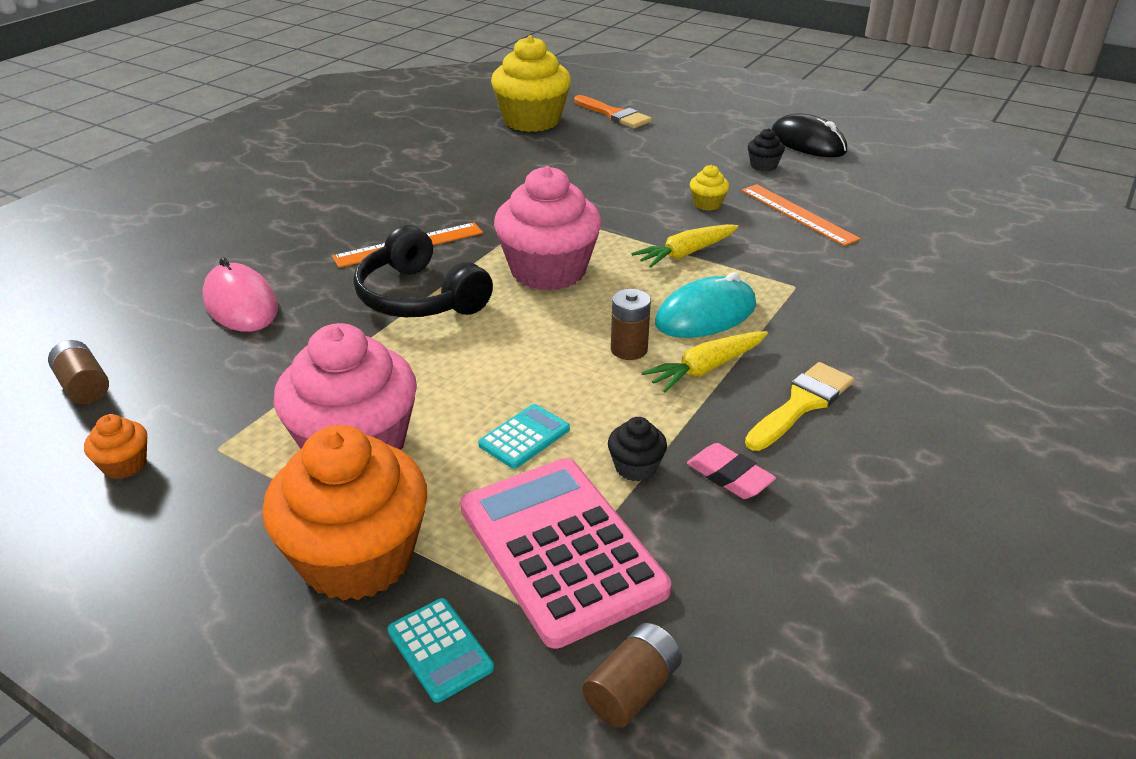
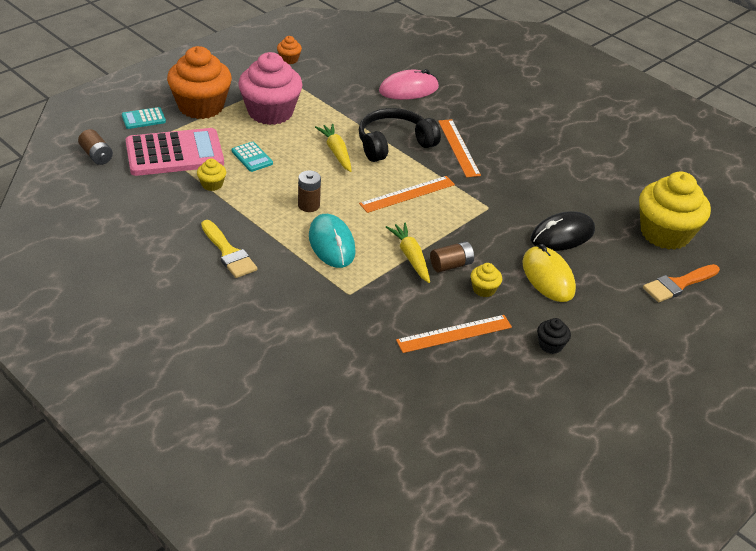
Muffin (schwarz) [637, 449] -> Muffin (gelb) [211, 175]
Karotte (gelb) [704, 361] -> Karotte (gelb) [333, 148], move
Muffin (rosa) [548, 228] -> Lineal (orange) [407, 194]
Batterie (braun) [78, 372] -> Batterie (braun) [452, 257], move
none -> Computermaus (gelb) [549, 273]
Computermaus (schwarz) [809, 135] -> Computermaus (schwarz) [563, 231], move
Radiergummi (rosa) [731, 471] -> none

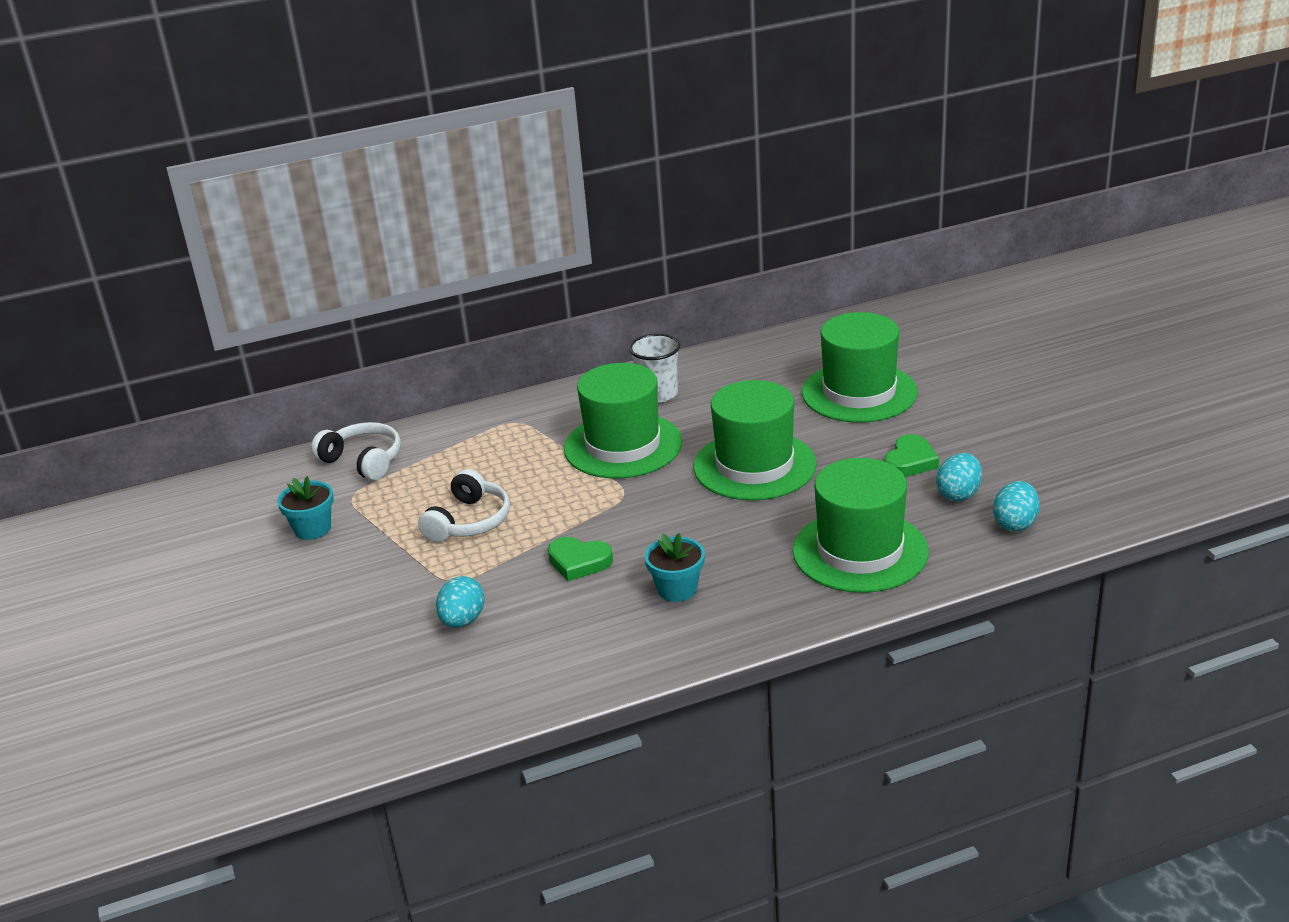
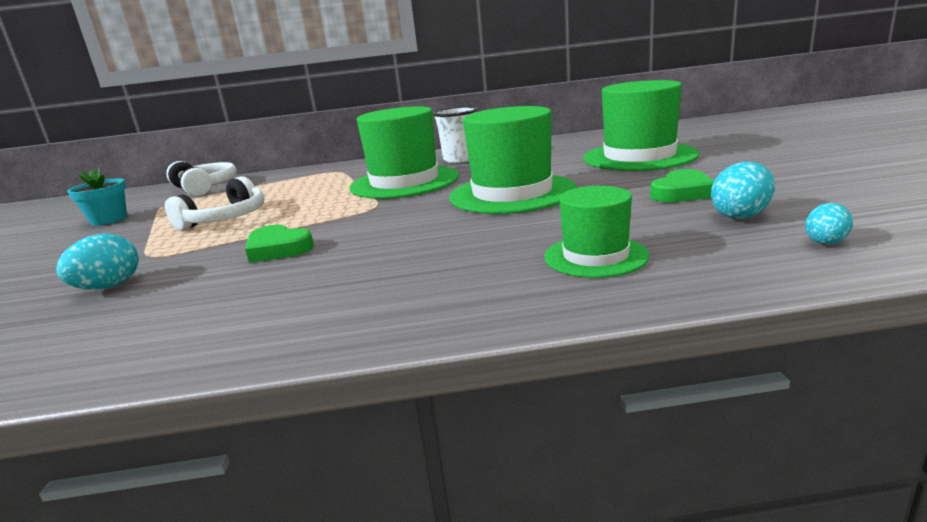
Hut (grün) [860, 525] -> Hut (grün) [597, 232], x0.57
Ei (türkis) [1016, 506] -> Ei (türkis) [829, 223], x0.63
Blumentopf (türkis) [674, 567] -> none

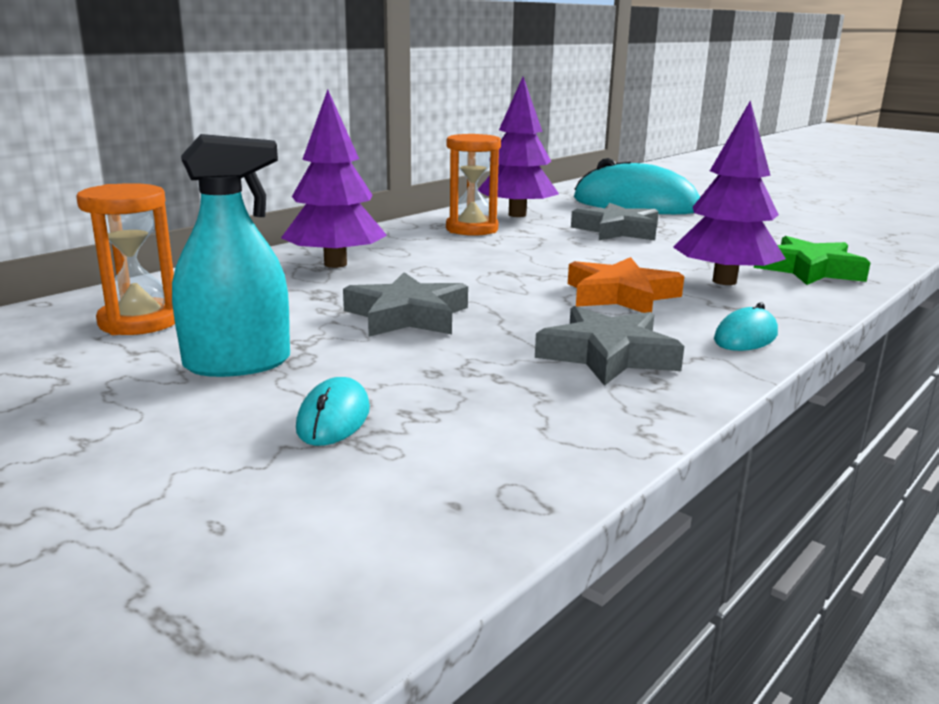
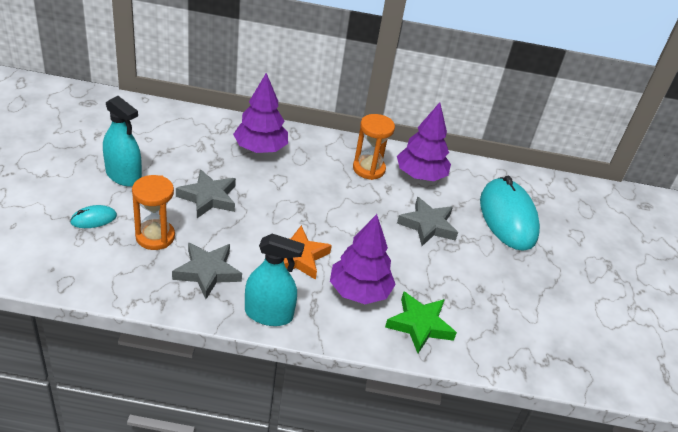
Sanduhr (orange) [125, 259] -> Sanduhr (orange) [153, 212], move
Computermaus (türkis) [746, 327] -> Sprühflasche (türkis) [274, 280]

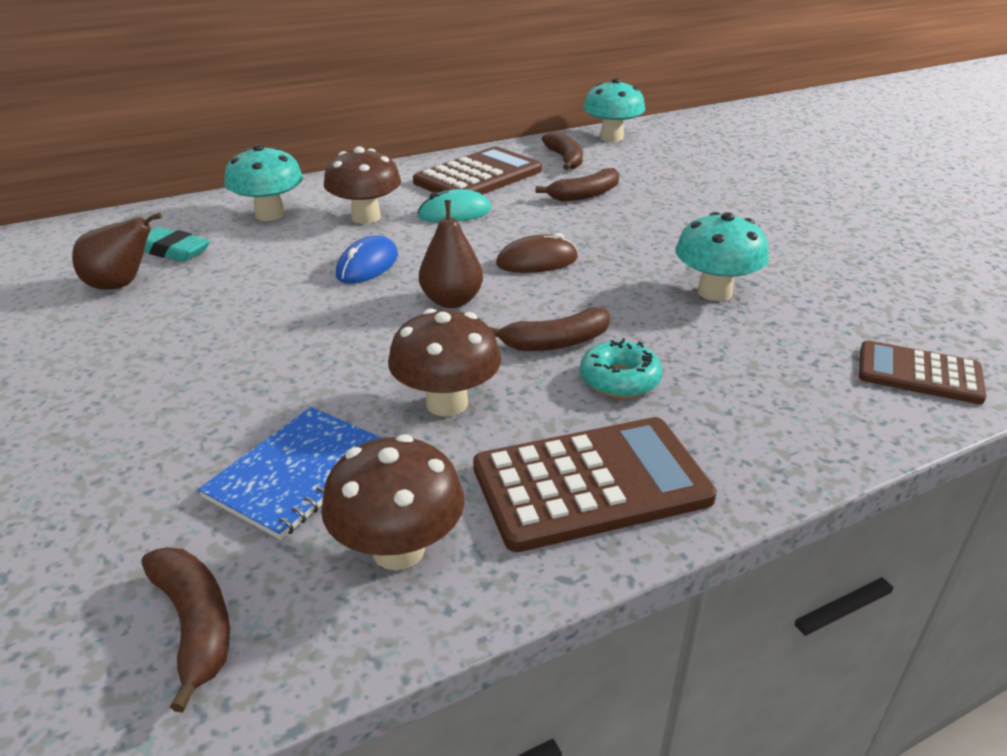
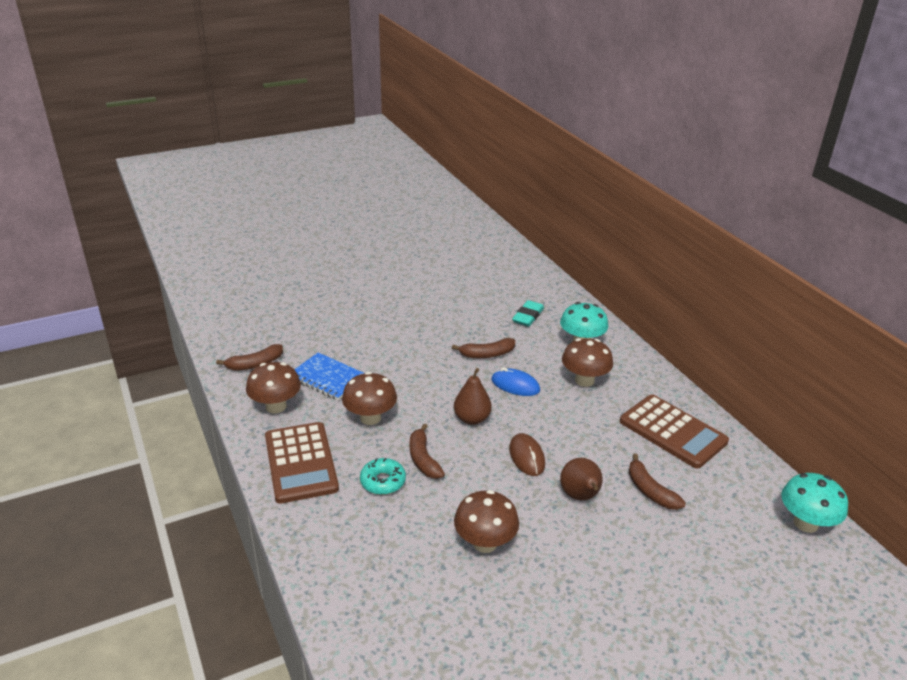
Banane (braun) [562, 150] -> Banane (braun) [483, 348], move
Pilz (türkis) [722, 256] -> Pilz (braun) [486, 521]
Birne (braun) [117, 251] -> Birne (braun) [581, 479], move
Computermaus (türkis) [454, 205] -> none
Taschenrechner (braun) [922, 372] -> none

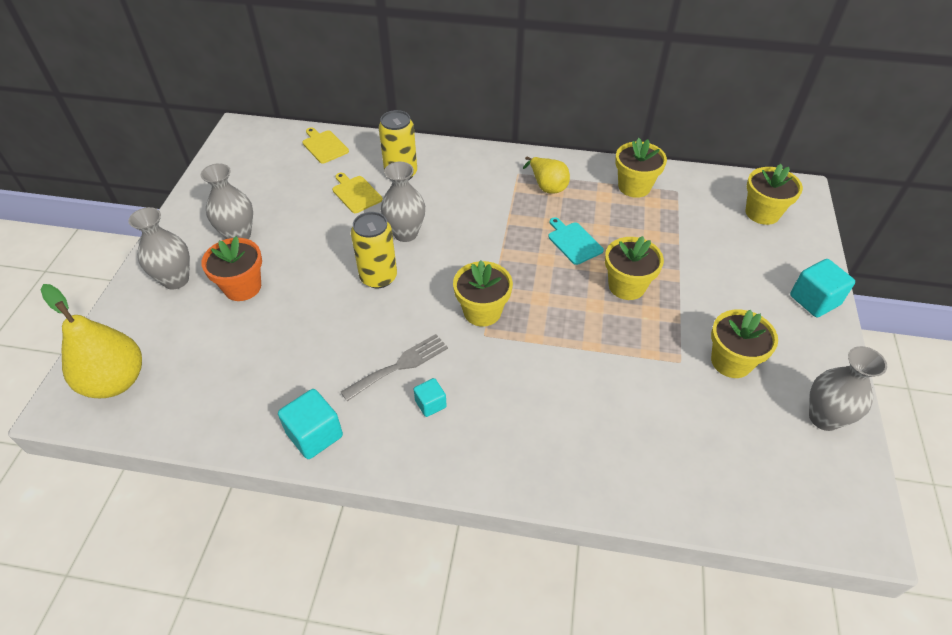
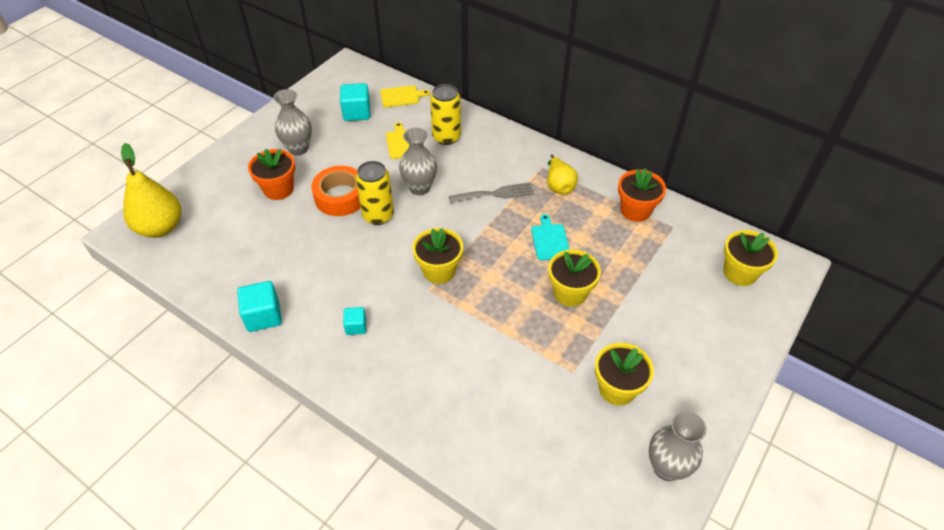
none -> Klebeband (orange) [336, 191]
Kubus (türkis) [822, 288] -> Kubus (türkis) [355, 102], move
Schneidebrett (gelb) [325, 145] -> Schneidebrett (gelb) [405, 96], 90 degrees clockwise
Gabel (grau) [394, 367] -> Gabel (grau) [491, 192], move
Blumentopf (gelb) [641, 168] -> Blumentopf (orange) [642, 195]
Vase (grau) [159, 248] -> none

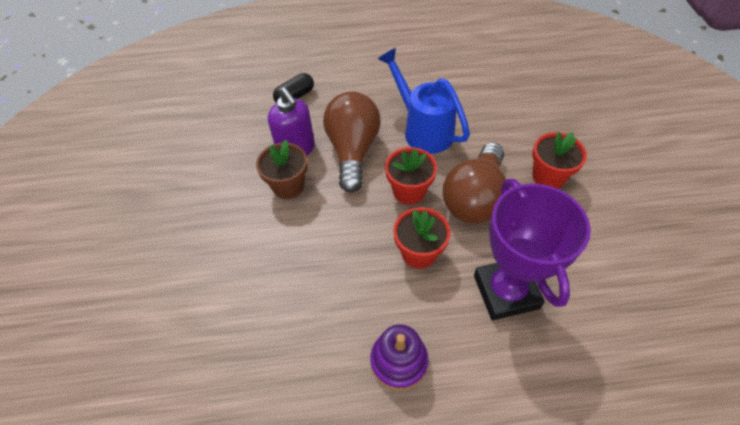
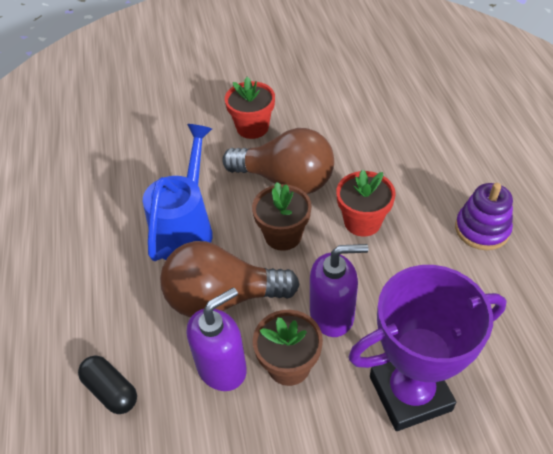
Gießkanne (blau) [424, 101] -> Gießkanne (blau) [177, 192], 150 degrees clockwise
Blumentopf (rot) [411, 176] -> Blumentopf (braun) [282, 216]
none -> Seifenspender (lila) [339, 290]
Pokal (lila) [532, 249] -> Pokal (lila) [427, 348], move

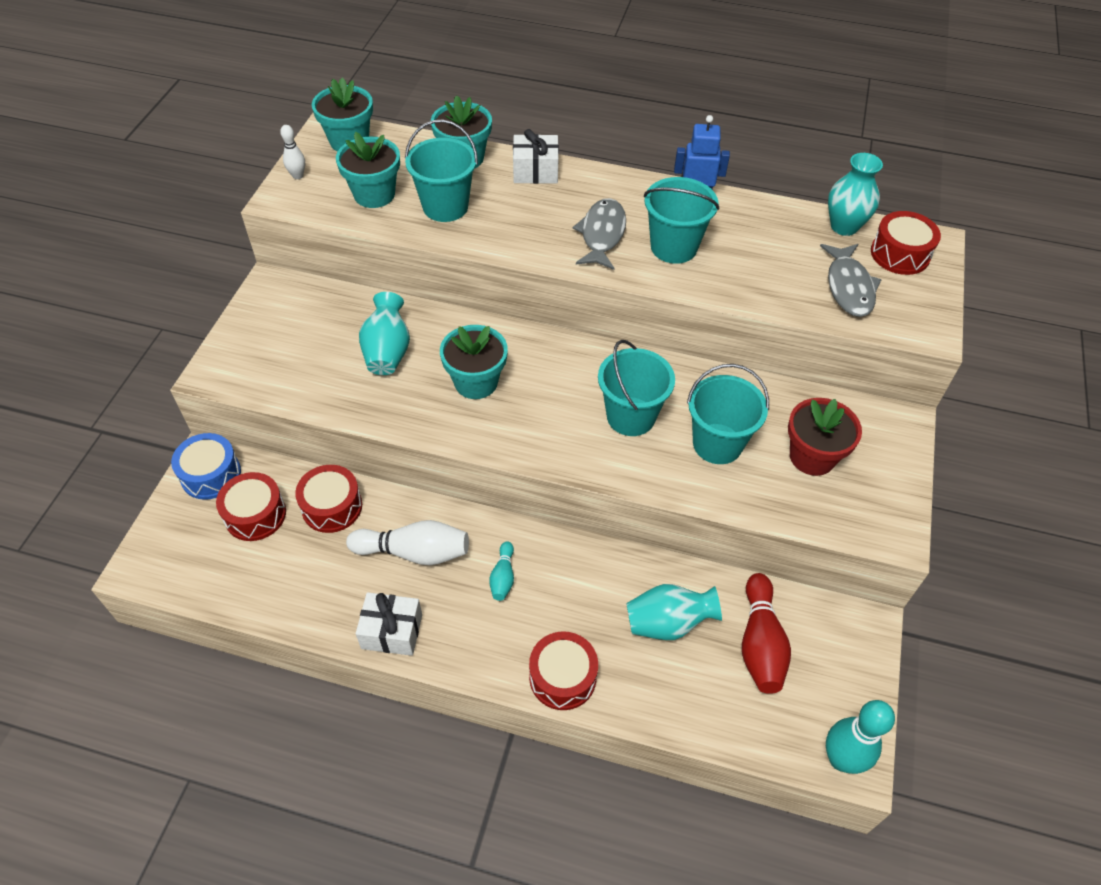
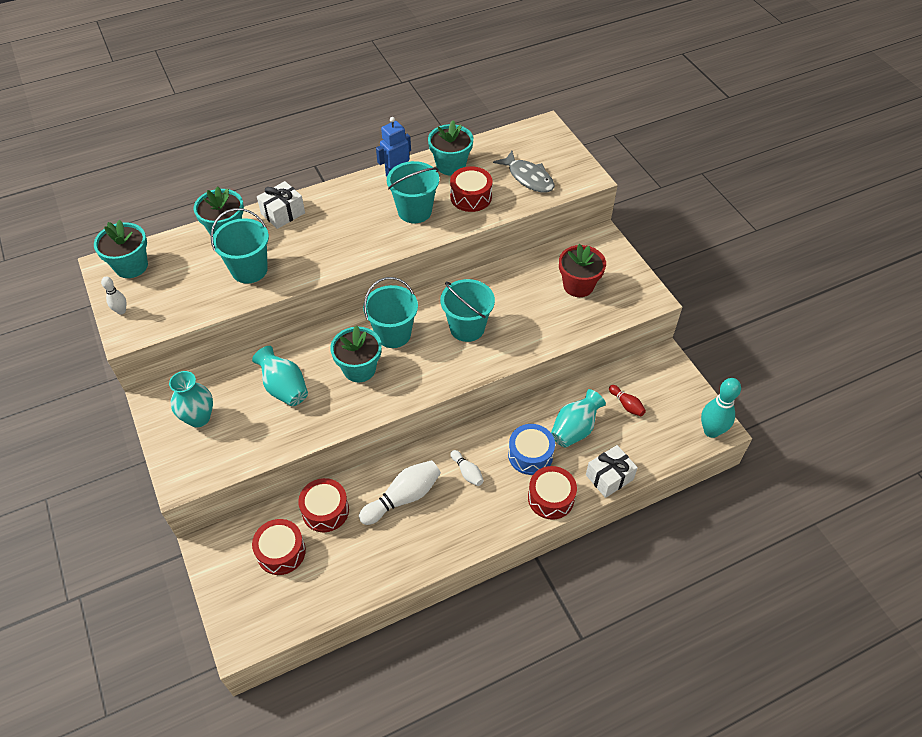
Vase (türkis) [855, 194] -> Vase (türkis) [191, 399], move
Eimer (türkis) [728, 414] -> Eimer (türkis) [390, 312], move
Blumentopf (türkis) [368, 170] -> Blumentopf (türkis) [450, 147], move
Trommel (rot) [906, 243] -> Trommel (rot) [471, 189], move
Bowlingkegel (türkis) [501, 571] -> Bowlingkegel (weiß) [467, 468]
Trommel (blau) [206, 466] -> Trommel (blau) [531, 449], move
Geschenk (weiß) [389, 624] -> Geschenk (weiß) [612, 471], move
Bowlingkegel (rot) [766, 633] -> Bowlingkegel (rot) [627, 400], x0.54
Fisch (grau) [599, 234] -> none

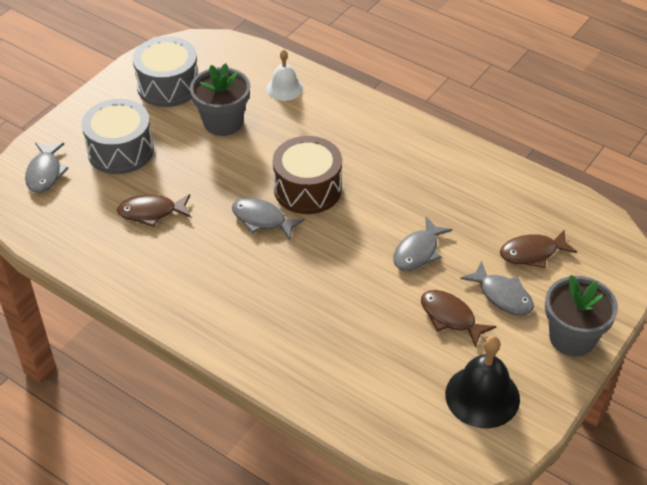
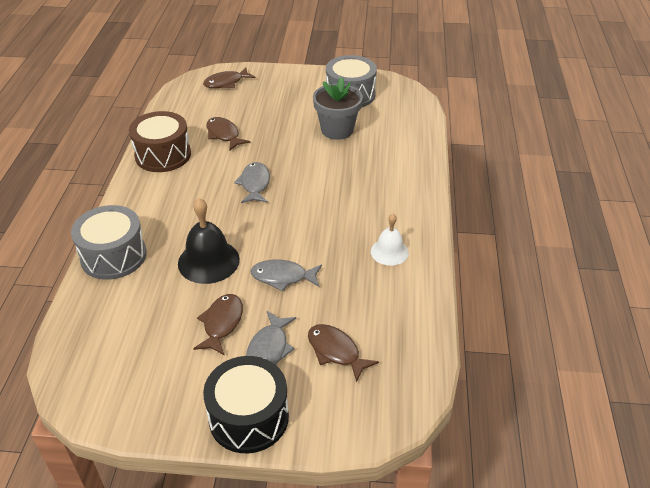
Trommel (grau) [117, 136] -> Trommel (grau) [109, 242], move
Trommel (braun) [307, 175] -> Trommel (braun) [160, 141], move
Glocke (schwarz) [482, 382] -> Glocke (schwarz) [209, 241], move
Fisch (grau) [46, 168] -> Fisch (braun) [229, 78]
Blumentopf (grau) [581, 316] -> Trommel (schwarz) [246, 404]
Glocke (weiß) [284, 75] -> Glocke (weiß) [390, 240], move

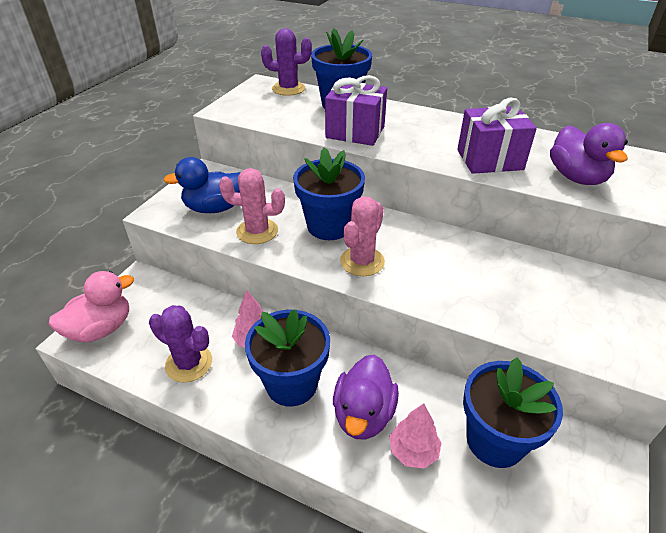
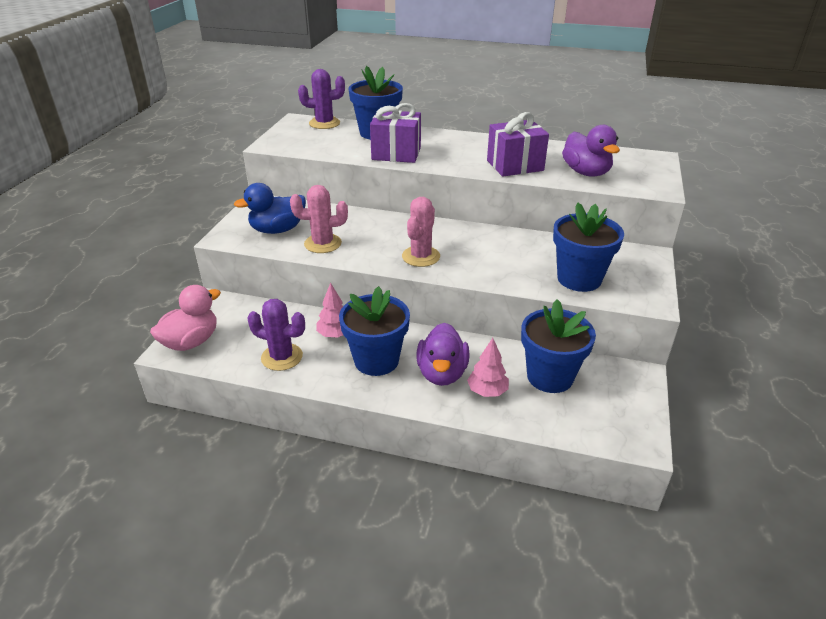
Blumentopf (blau) [329, 193] -> Blumentopf (blau) [588, 247], move

